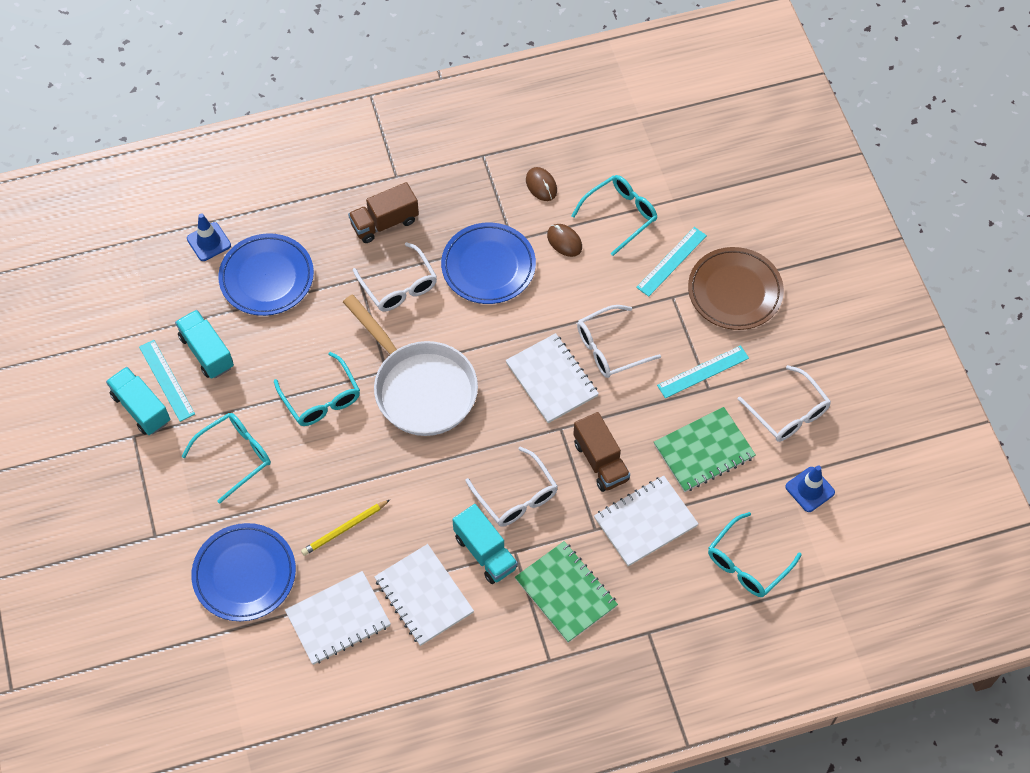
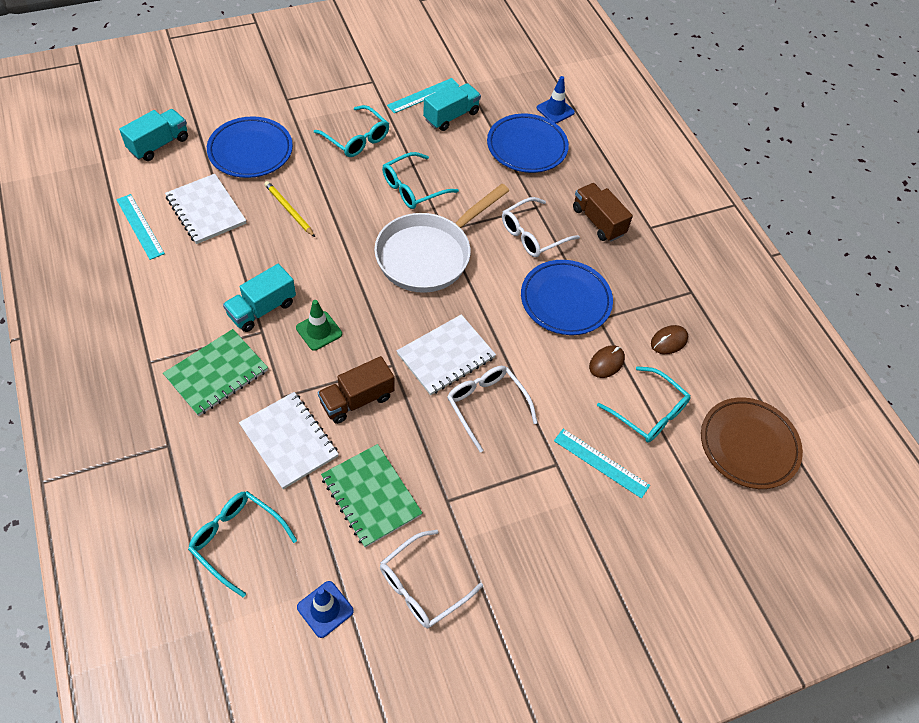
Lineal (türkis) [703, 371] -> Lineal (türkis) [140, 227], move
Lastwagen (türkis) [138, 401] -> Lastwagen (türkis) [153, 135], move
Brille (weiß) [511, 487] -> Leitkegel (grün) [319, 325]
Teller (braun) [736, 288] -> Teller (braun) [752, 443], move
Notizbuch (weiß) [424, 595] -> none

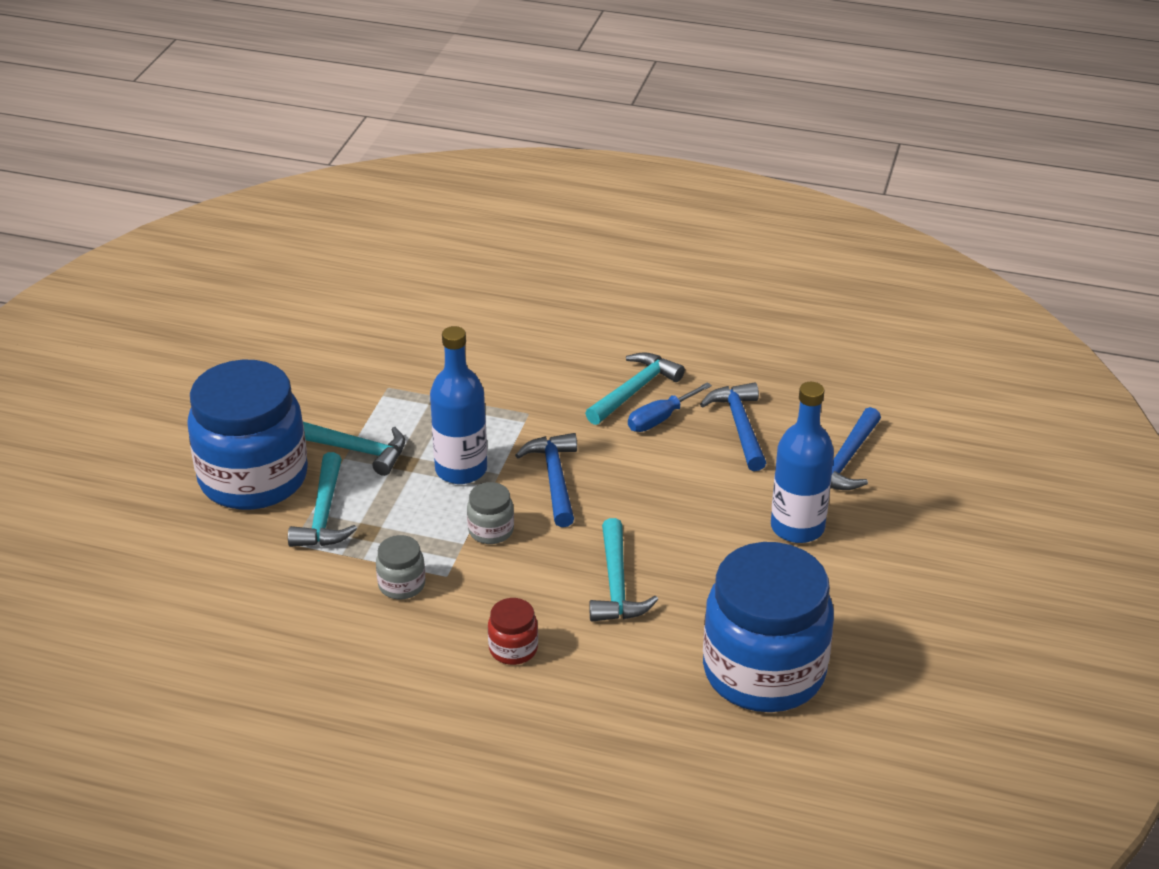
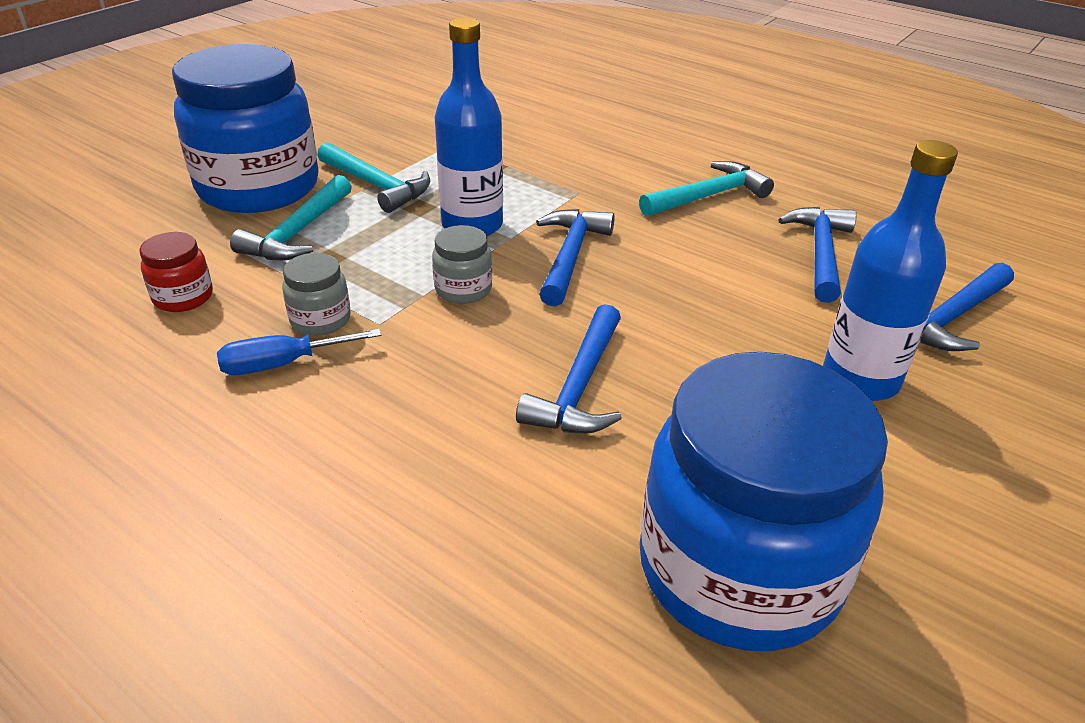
Einmachglas (rot) [513, 631] -> Einmachglas (rot) [176, 272], move
Schraubenzieher (blau) [670, 407] -> Schraubenzieher (blau) [299, 352], move
Hammer (türkis) [623, 570] -> Hammer (blau) [569, 369]

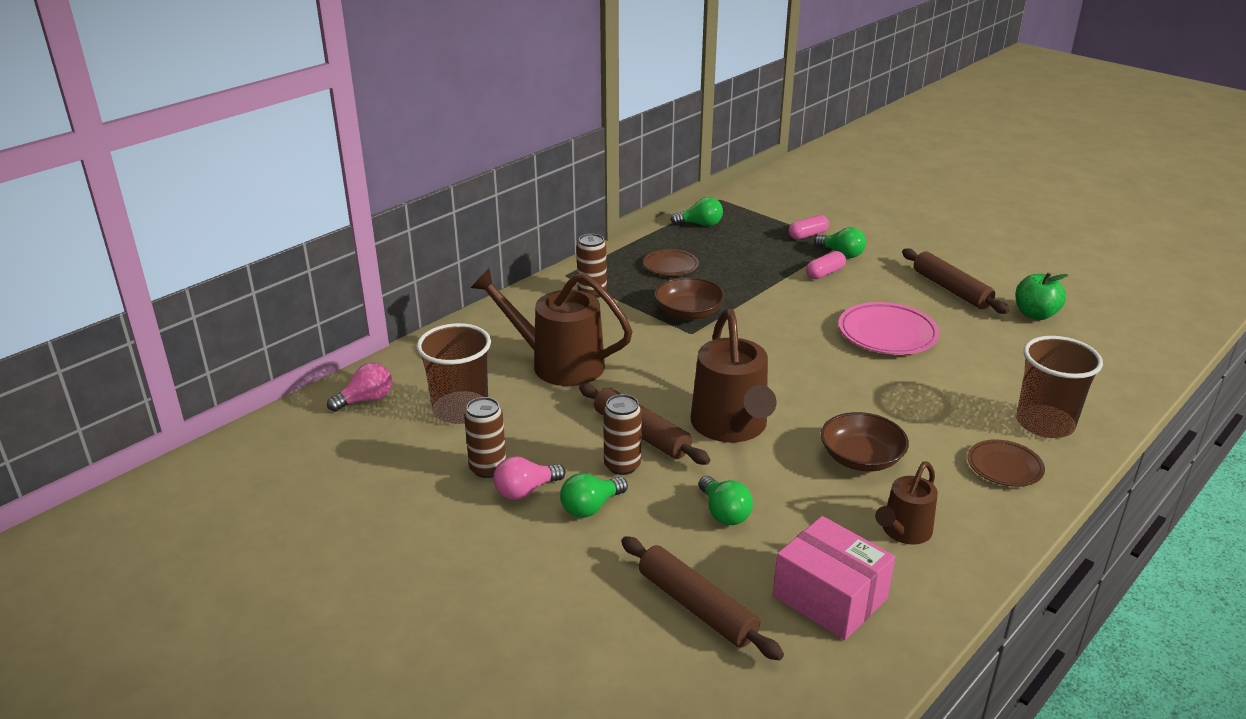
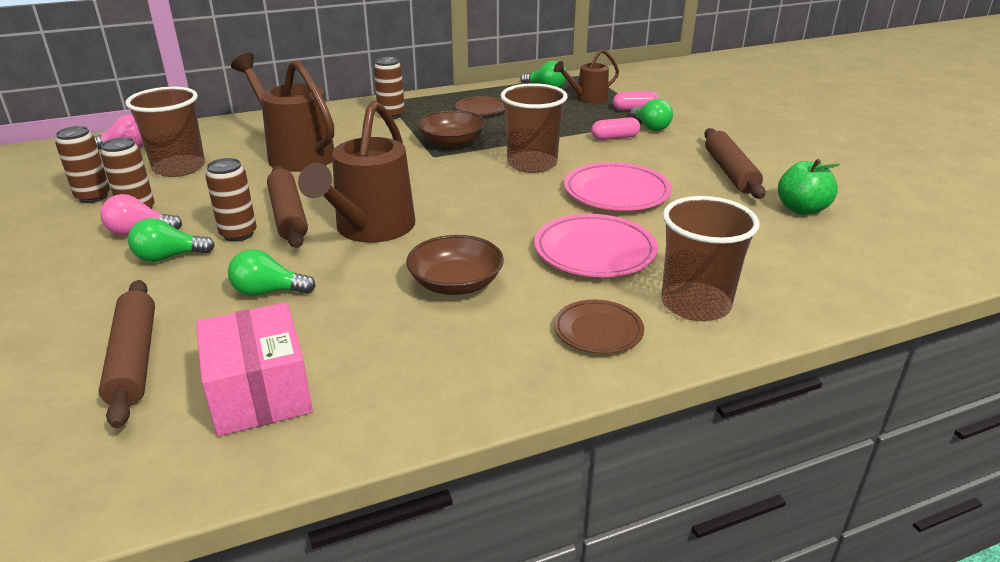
none -> Dose (braun) [82, 164]
Glühbirne (grün) [726, 500] -> Glühbirne (grün) [272, 272], 90 degrees clockwise
none -> Becher (braun) [534, 128]
none -> Teller (rosa) [596, 245]
Gießkanne (braun) [906, 503] -> Gießkanne (braun) [586, 76], move

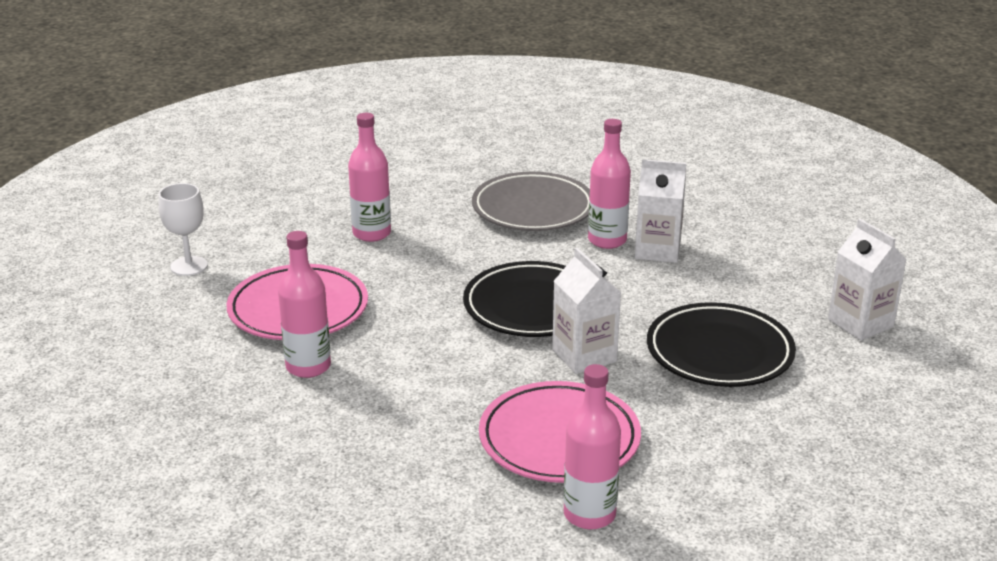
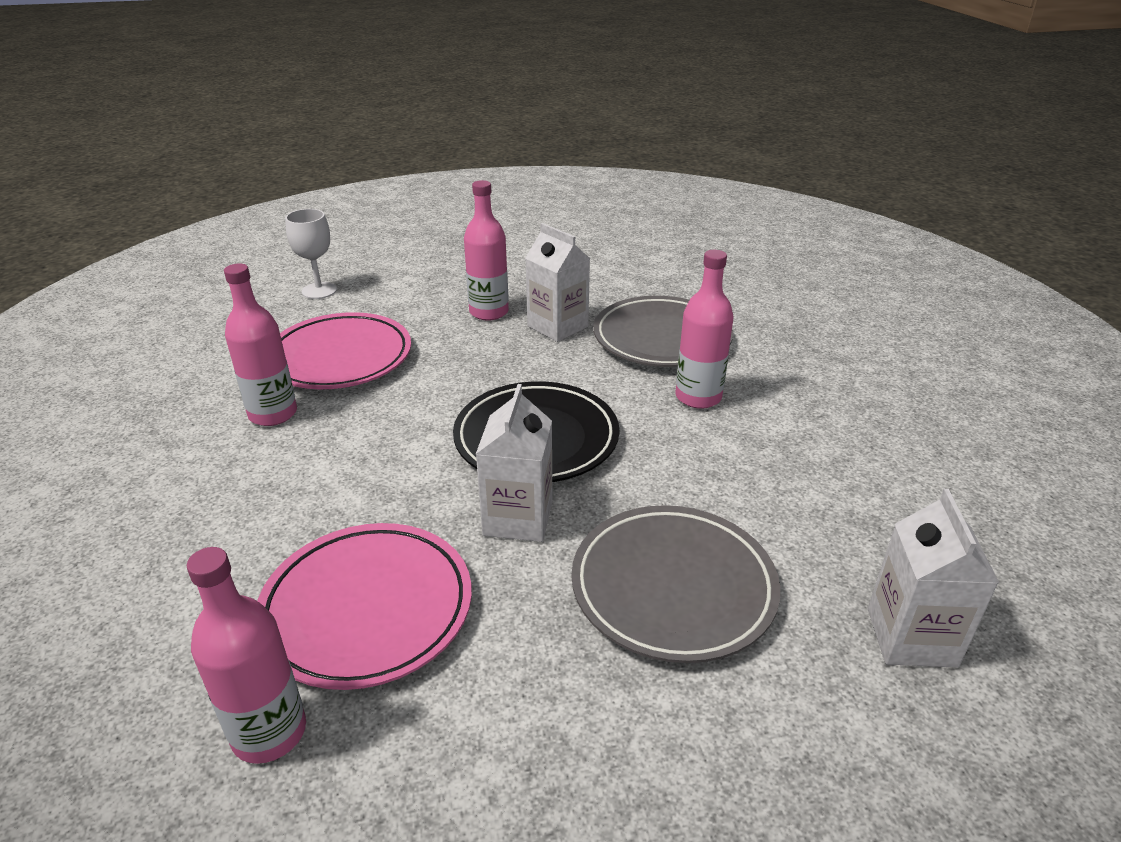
Getränkekarton (weiß) [660, 211] -> Getränkekarton (weiß) [557, 282], move
Teller (schwarz) [721, 344] -> Teller (grau) [676, 584]

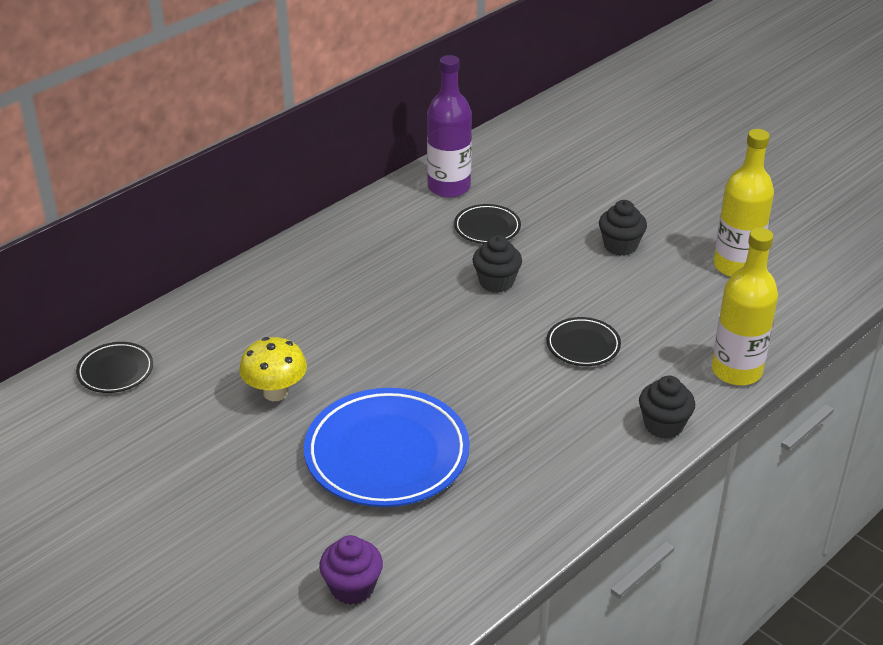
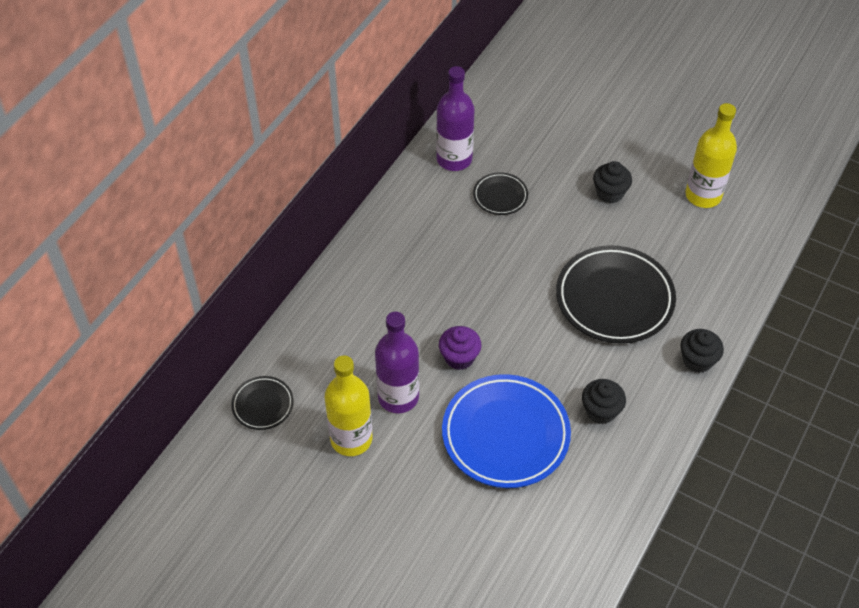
Flasche (gelb) [745, 307] -> Flasche (gelb) [349, 406], move
Pilz (gelb) [273, 369] -> Flasche (lila) [397, 362]
Muffin (lila) [351, 570] -> Muffin (lila) [460, 348], move
Teller (schwarz) [583, 341] -> Teller (schwarz) [616, 294], x2.04
Muffin (schwarz) [497, 264] -> Muffin (schwarz) [604, 401], move

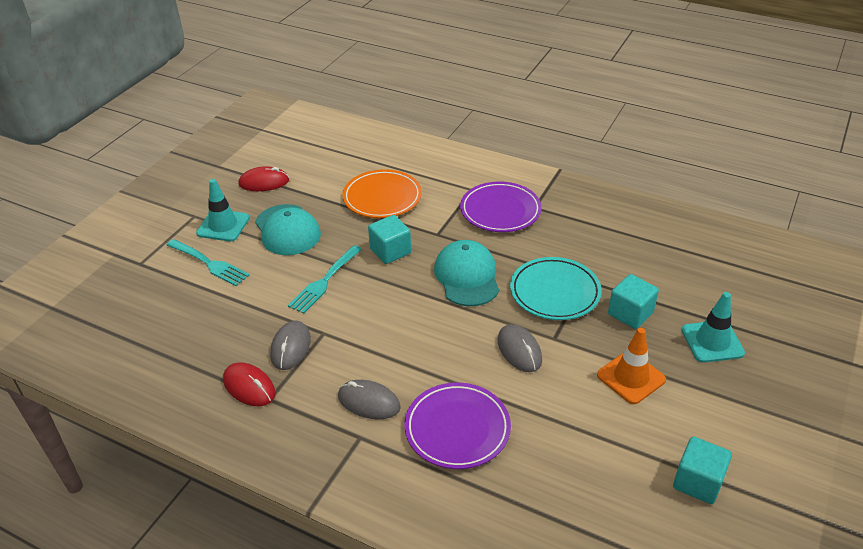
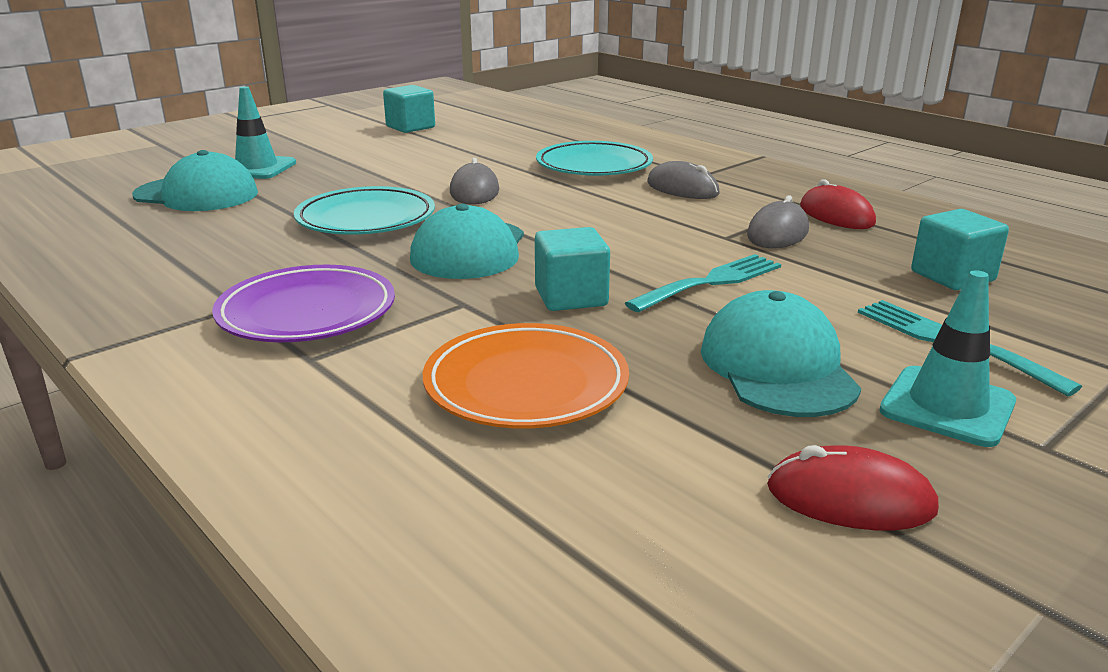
none -> Kappe (türkis) [195, 180]
Teller (lila) [457, 425] -> Teller (türkis) [594, 158]
Kubus (türkis) [633, 301] -> Kubus (türkis) [960, 249], move
Leitkegel (orange) [631, 366] -> none

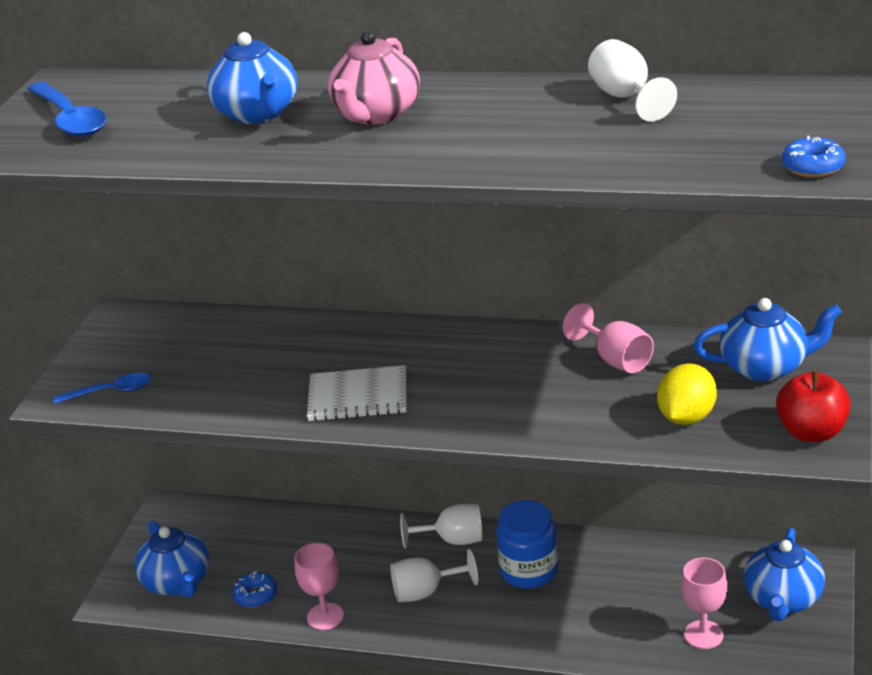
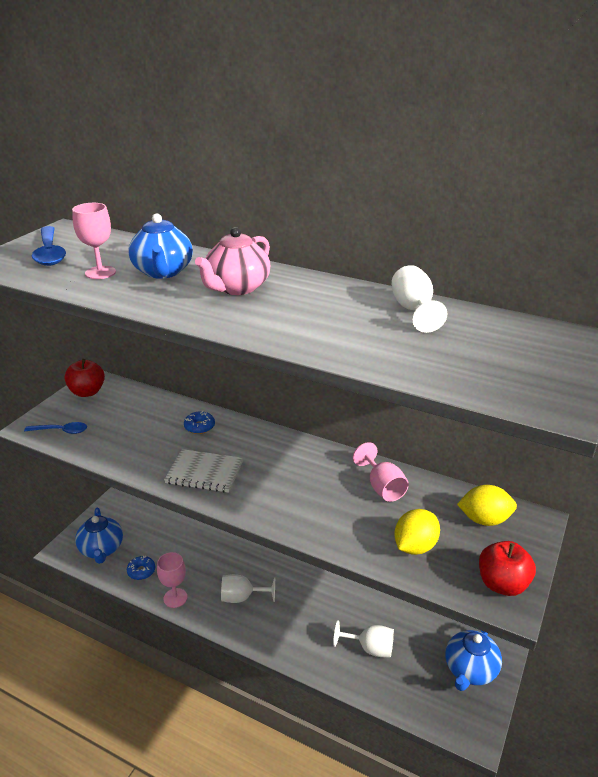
none -> Apfel (rot) [85, 378]
Kelch (rosa) [704, 603] -> Kelch (rosa) [94, 241], move
Donut (blau) [814, 157] -> Donut (blau) [199, 422], move
Kelch (weiß) [441, 526] -> Kelch (weiß) [363, 639], move
Teekanne (blau) [768, 339] -> Zitrone (gelb) [487, 505]
Einmachglas (blau) [527, 544] -> none

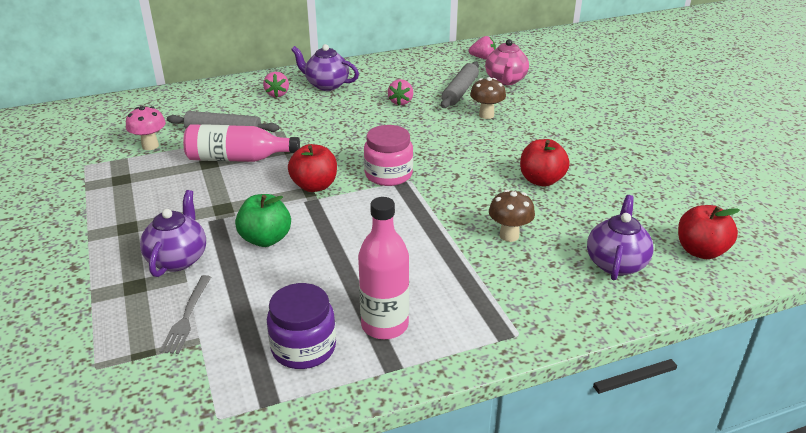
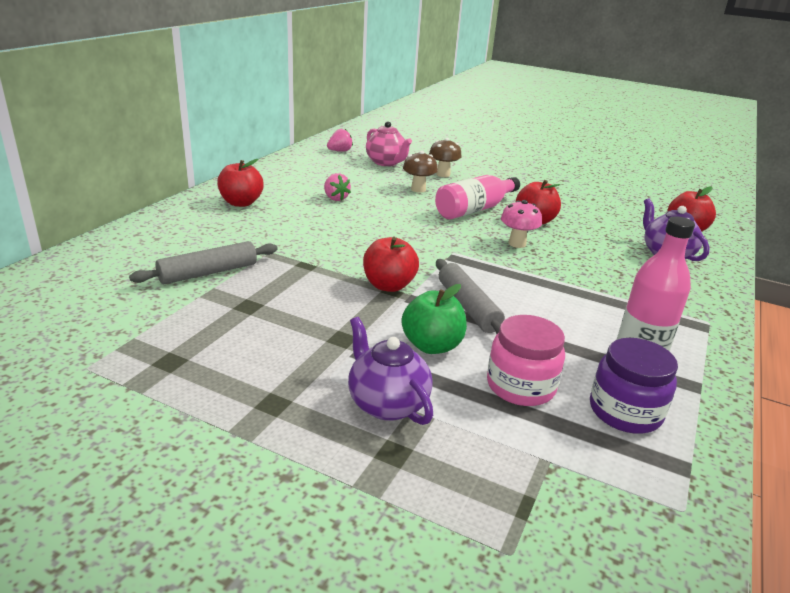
Teekanne (lila) [325, 67] -> Apfel (rot) [240, 183]
Pilz (braun) [512, 215] -> Pilz (braun) [445, 157], move
Flasche (rosa) [241, 143] -> Flasche (rosa) [477, 197], move
Nudelholz (grau) [460, 85] -> Nudelholz (grau) [470, 296], move
Einmachglas (rosa) [388, 155] -> Einmachglas (rosa) [526, 360], move
Pilz (rosa) [146, 128] -> Pilz (rosa) [521, 224], move
Gabel (grau) [185, 314] -> none
Erdbeere (rosa) [276, 84] -> none

